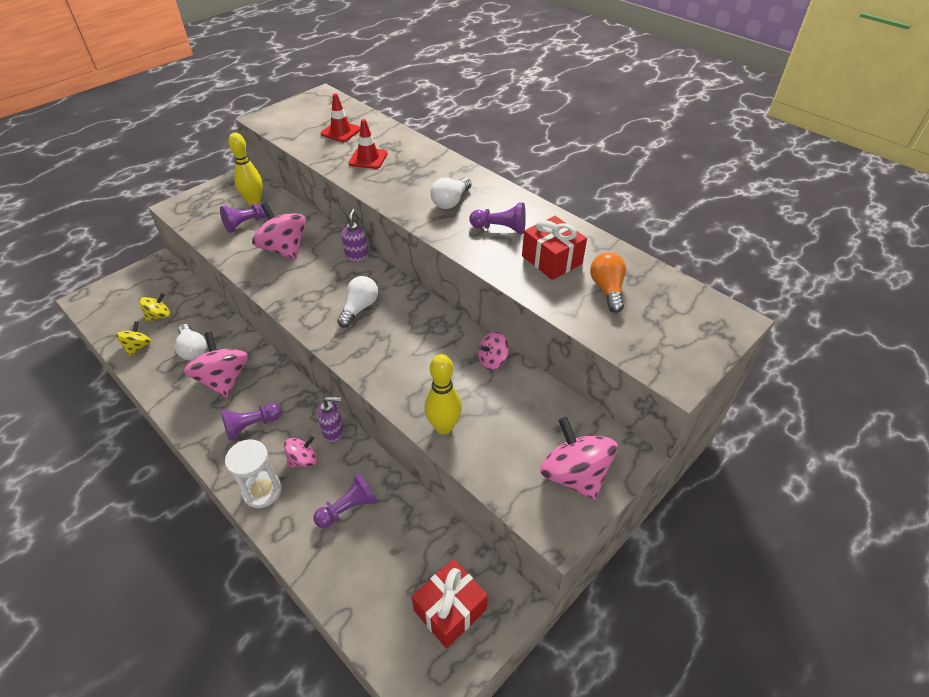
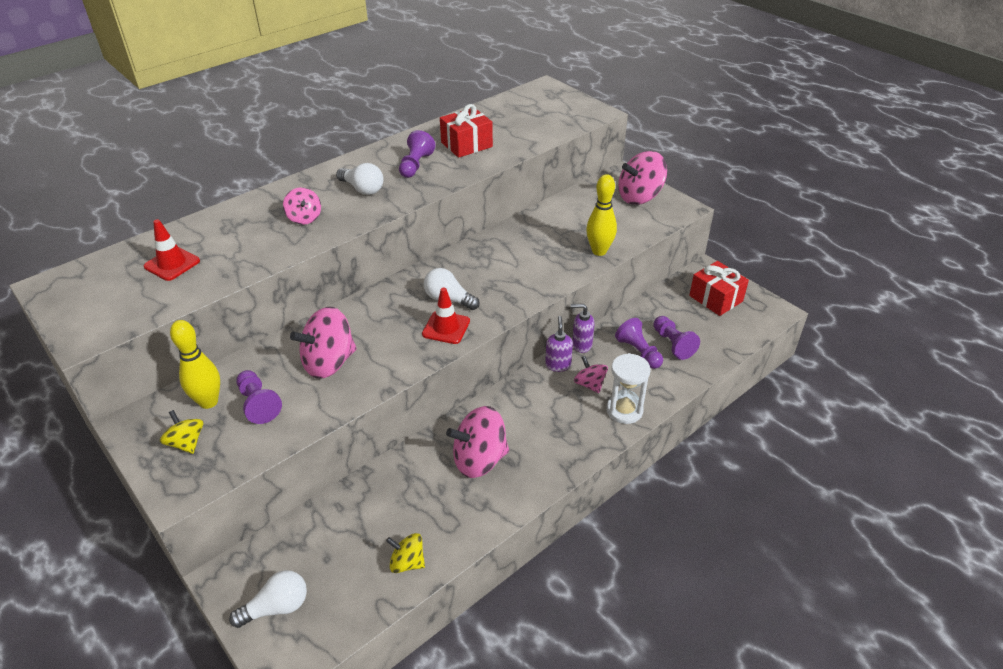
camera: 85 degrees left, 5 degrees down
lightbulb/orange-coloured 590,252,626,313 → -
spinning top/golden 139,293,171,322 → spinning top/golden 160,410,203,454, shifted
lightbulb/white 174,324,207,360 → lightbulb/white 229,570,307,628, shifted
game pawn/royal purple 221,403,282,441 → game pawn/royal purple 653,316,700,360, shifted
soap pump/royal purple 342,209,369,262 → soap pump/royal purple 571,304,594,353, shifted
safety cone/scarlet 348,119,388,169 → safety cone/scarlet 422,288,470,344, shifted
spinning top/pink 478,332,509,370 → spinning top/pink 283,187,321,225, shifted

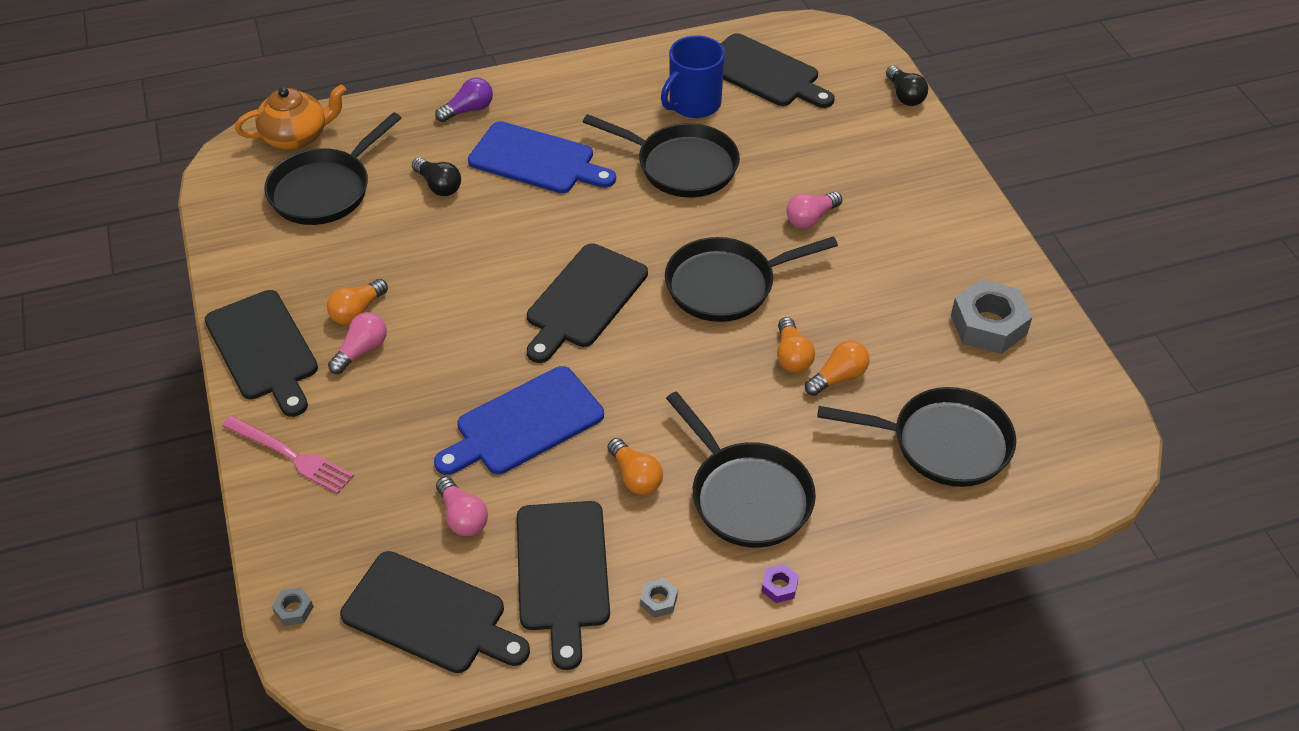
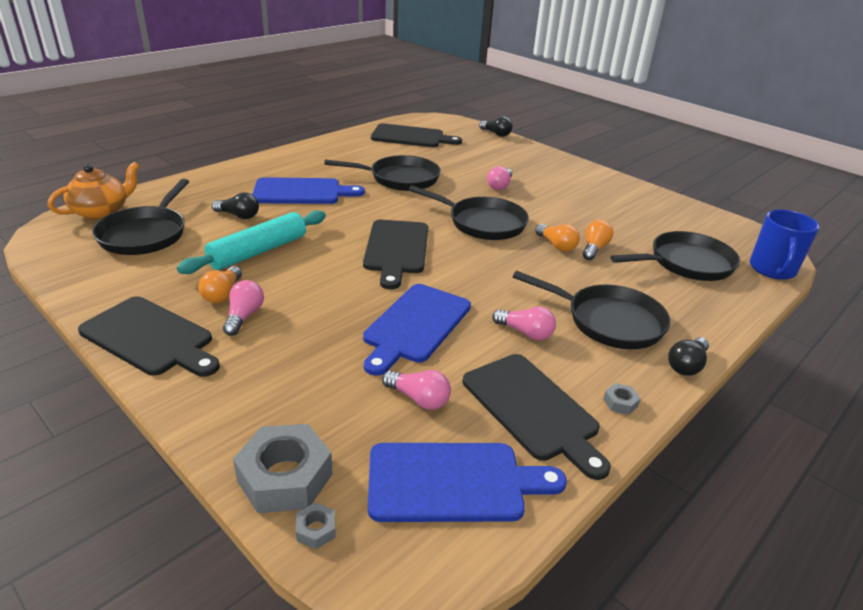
camera: 30 degrees left, 15 degrees down
table fork/pink 222,416,354,494 → -
lightbulb/royal purple 435,77,493,122 → -
- → rolling pin/teal 177,210,326,274
coffee mug/cobalt 661,36,725,118 → coffee mug/cobalt 750,209,820,280, shifted
hex nut/ash-grey 951,279,1032,354 → hex nut/ash-grey 233,424,333,513, shifted
hex nut/royal purple 762,564,799,603 → lightbulb/jet-black 668,337,709,376
cutting board/jet-black 340,551,530,673 → cutting board/cobalt 368,443,567,522
lightbulb/orange-coloured 608,438,663,495 → lightbulb/pink 492,306,556,341
pan/jet-black 665,237,838,322 → pan/jet-black 408,185,529,240, 105 degrees counterclockwise

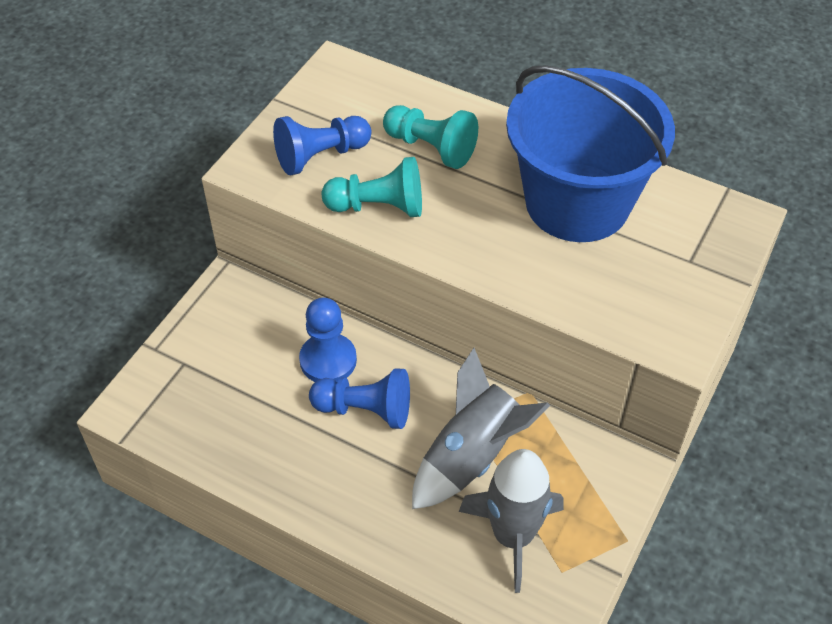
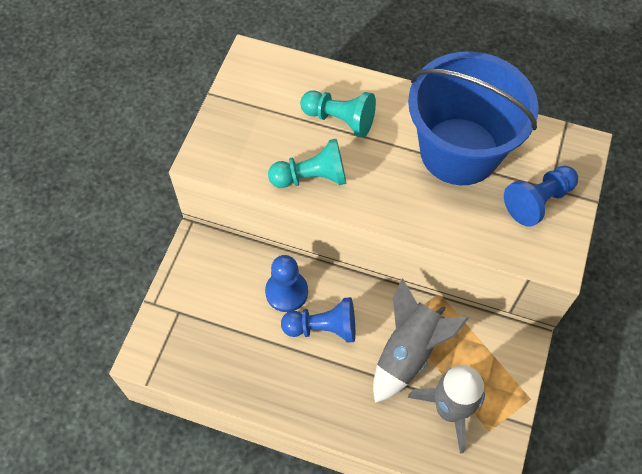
camera: 10 degrees left, 10 degrees up
game pawn/cobalt 273,116,372,175 → game pawn/cobalt 504,165,578,227, shifted

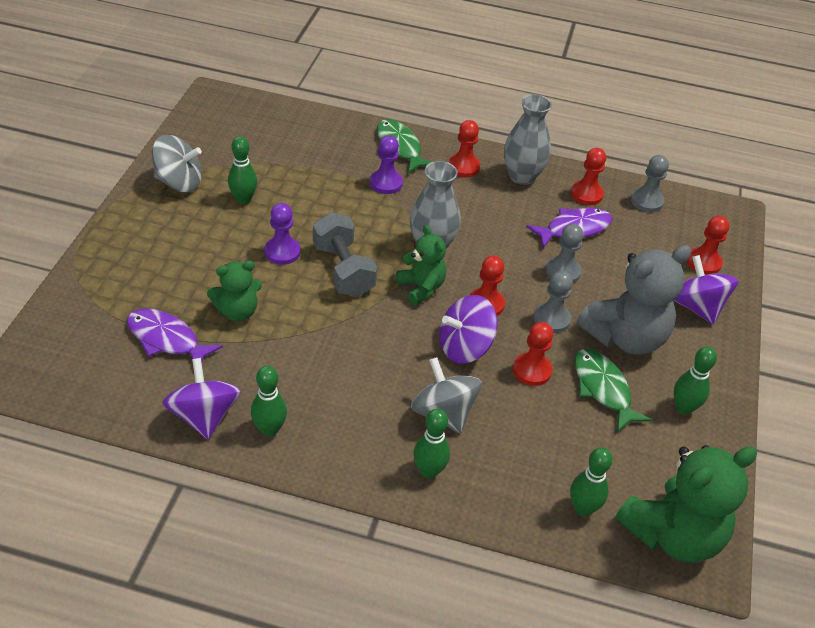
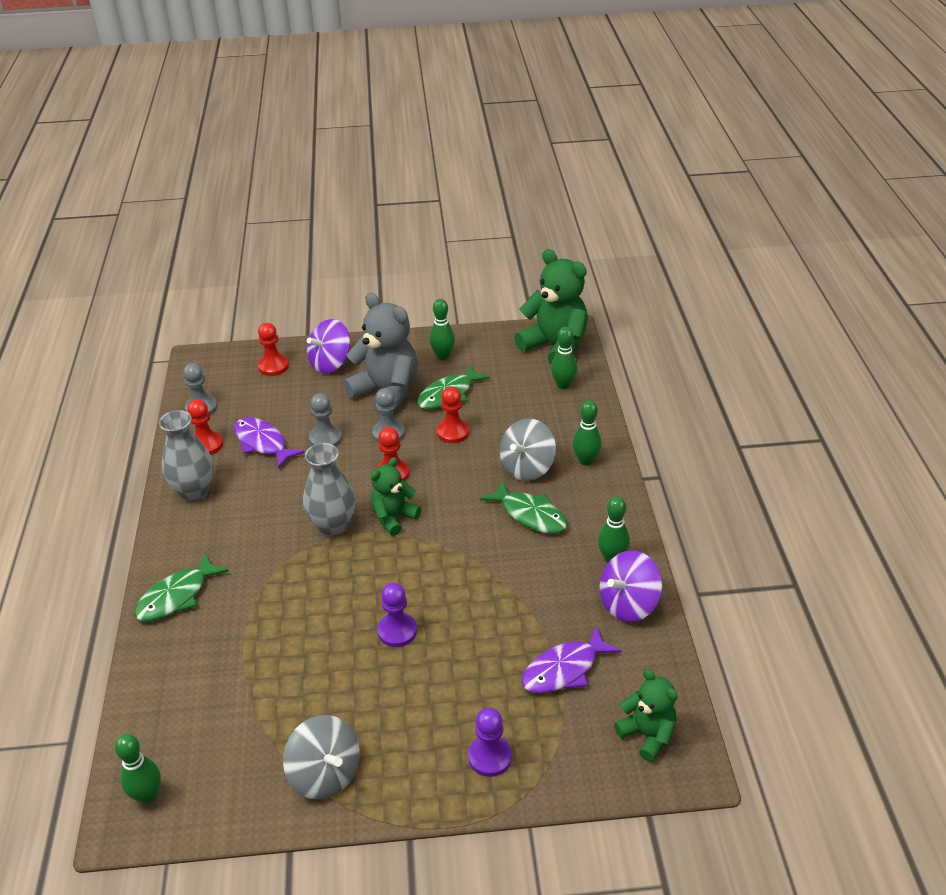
camera: 105 degrees left, 5 degrees down
hand weight/ash-grey 313,212,377,297 → -
spinning top/royal purple 439,295,498,364 → -
game pawn/scarlet 448,120,480,177 → -
- → fish figure/emerald 480,481,567,534
stuffed bear/emerald 207,261,262,321 → stuffed bear/emerald 614,669,678,762, shifted
skittle/emerald 228,136,257,204 → skittle/emerald 115,734,161,804, shifted
game pawn/royal purple 370,136,403,194 → game pawn/royal purple 468,708,512,777, shifted
fish figure/royal purple 127,308,223,362 → fish figure/royal purple 522,626,622,693, 45 degrees clockwise
spinning top/ash-grey 152,135,202,192 → spinning top/ash-grey 283,715,360,800, 150 degrees clockwise

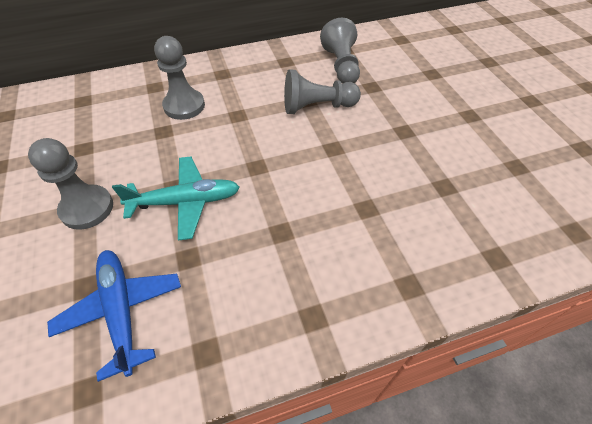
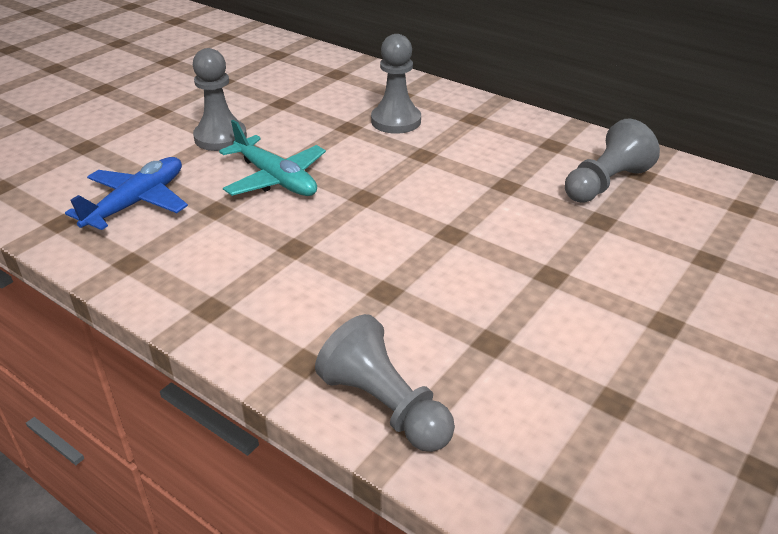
camera: 55 degrees right, 15 degrees down
game pawn/ash-grey 284,69,361,114 → game pawn/ash-grey 315,314,455,452, shifted

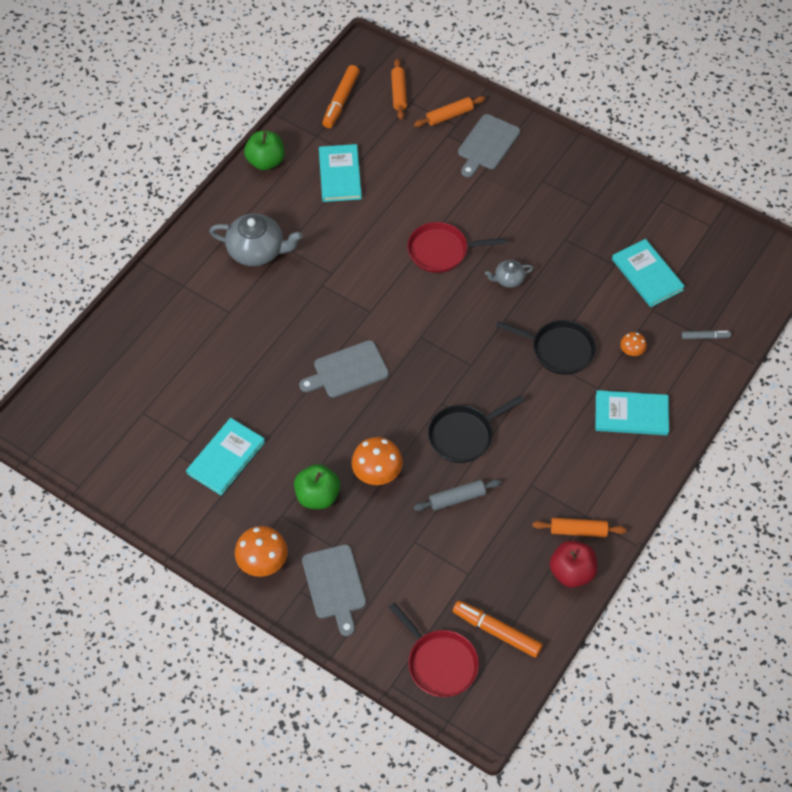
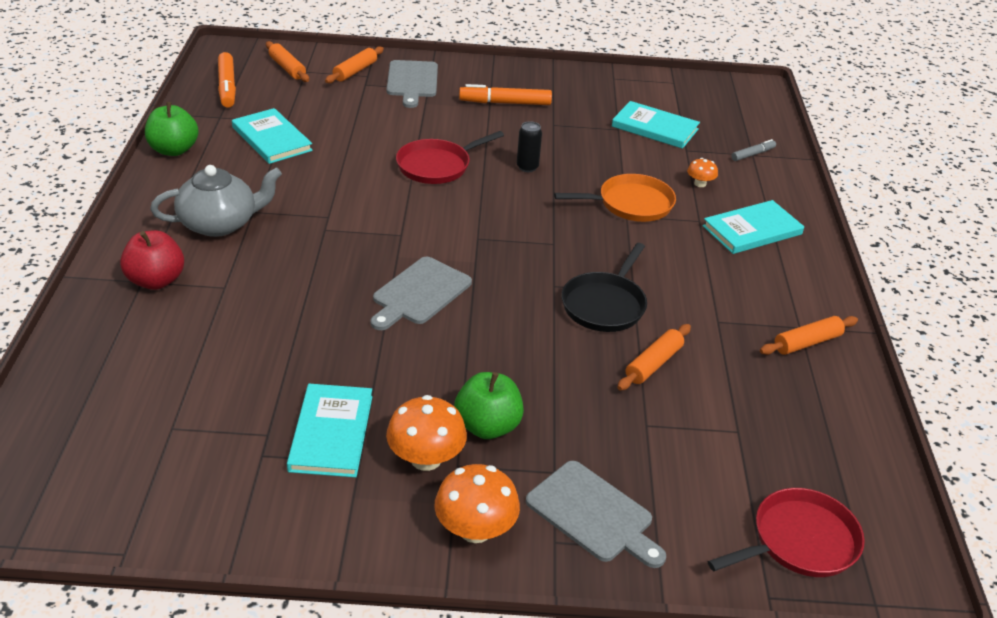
camera: 35 degrees left, 20 degrees down
mushroom/orange-coloured 351,437,403,485 → mushroom/orange-coloured 386,395,467,471, shifted
felt pen/orange-coloured 453,601,543,658 → felt pen/orange-coloured 459,84,552,105, shifted
toy apple/scarlet 550,540,597,588 → toy apple/scarlet 120,230,184,290, shifted
teapot/ash-grey 485,260,533,288 → soda can/jet-black 517,121,542,172
rolling pin/ash-grey 413,479,501,511 → rolling pin/orange-coloured 617,324,691,390
pan/jet-black 496,320,596,375 → pan/orange-coloured 554,174,676,222
pan/scarlet 389,602,479,697 → pan/scarlet 708,488,865,577, 45 degrees counterclockwise

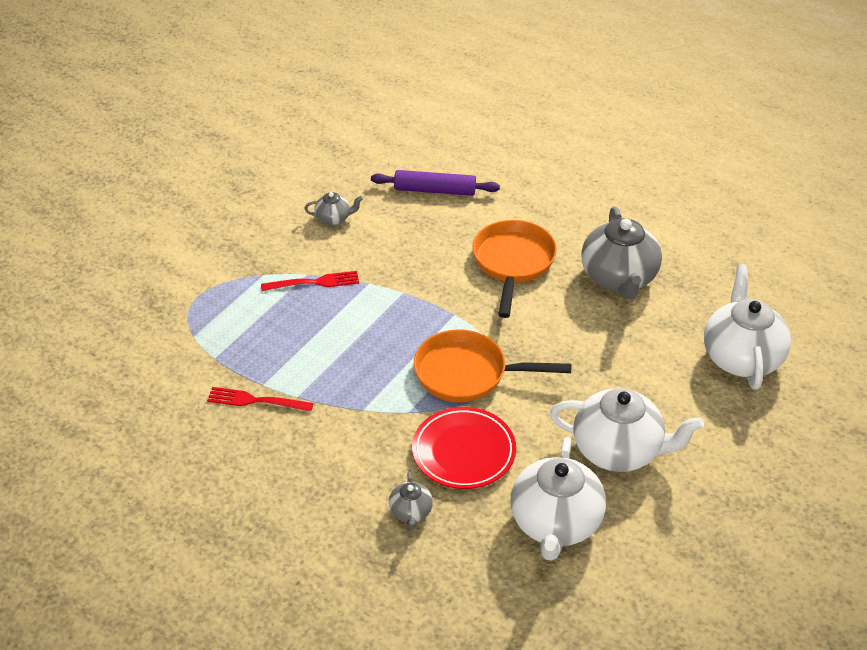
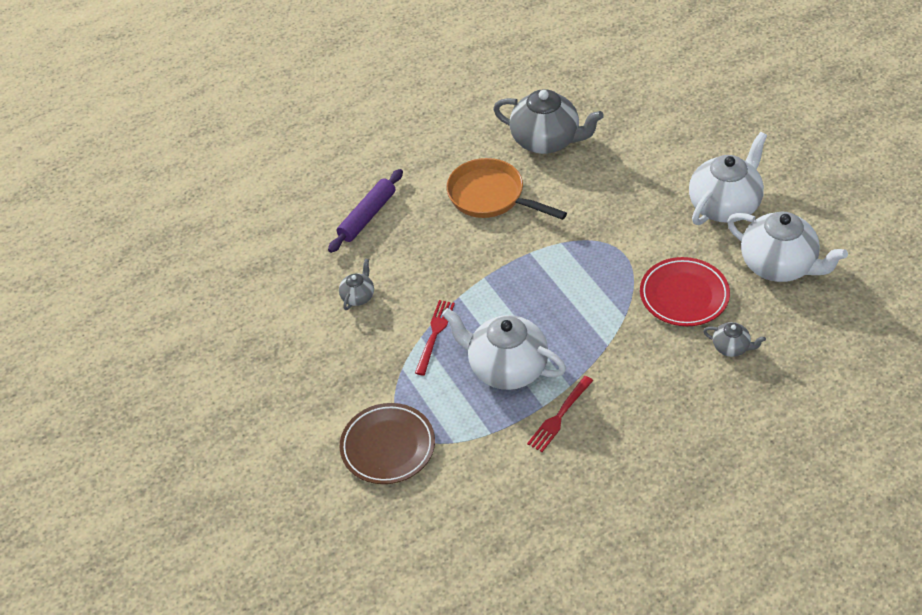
camera: 60 degrees left, 5 degrees up
pan/orange-coloured 414,329,572,402 → -
- → plate/brown 340,403,435,484
teapot/white 704,264,791,389 → teapot/white 442,308,566,390, shifted

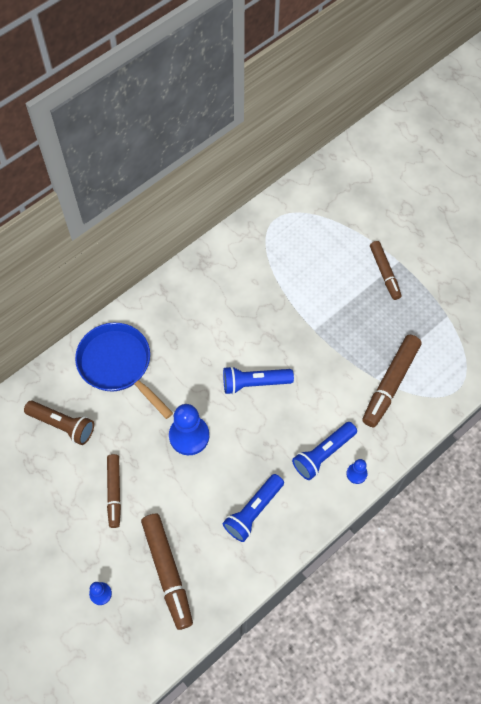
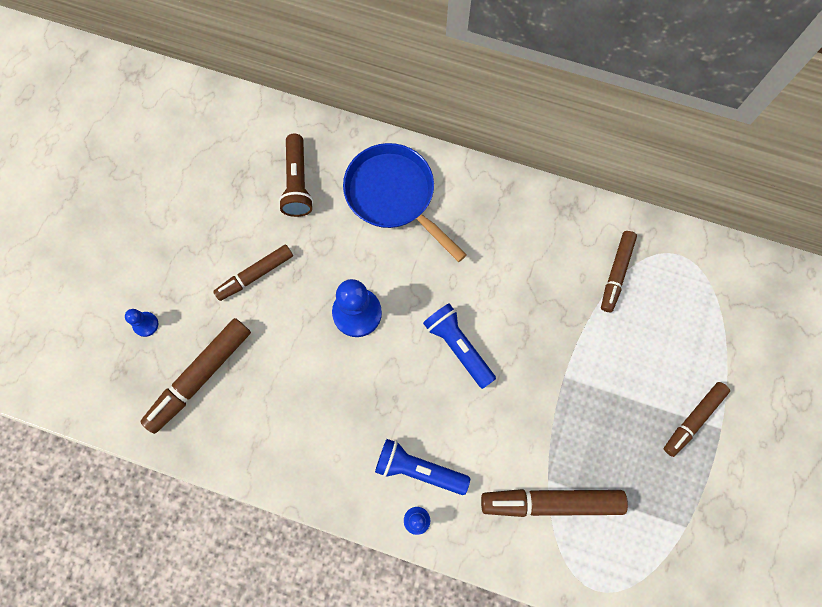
camera: 60 degrees right, 10 degrees up
torch/cobalt 223,474,284,542 → -
- → felt pen/brown 601,231,637,312
pan/cobalt 75,323,173,419 → pan/cobalt 343,143,467,262, 60 degrees counterclockwise

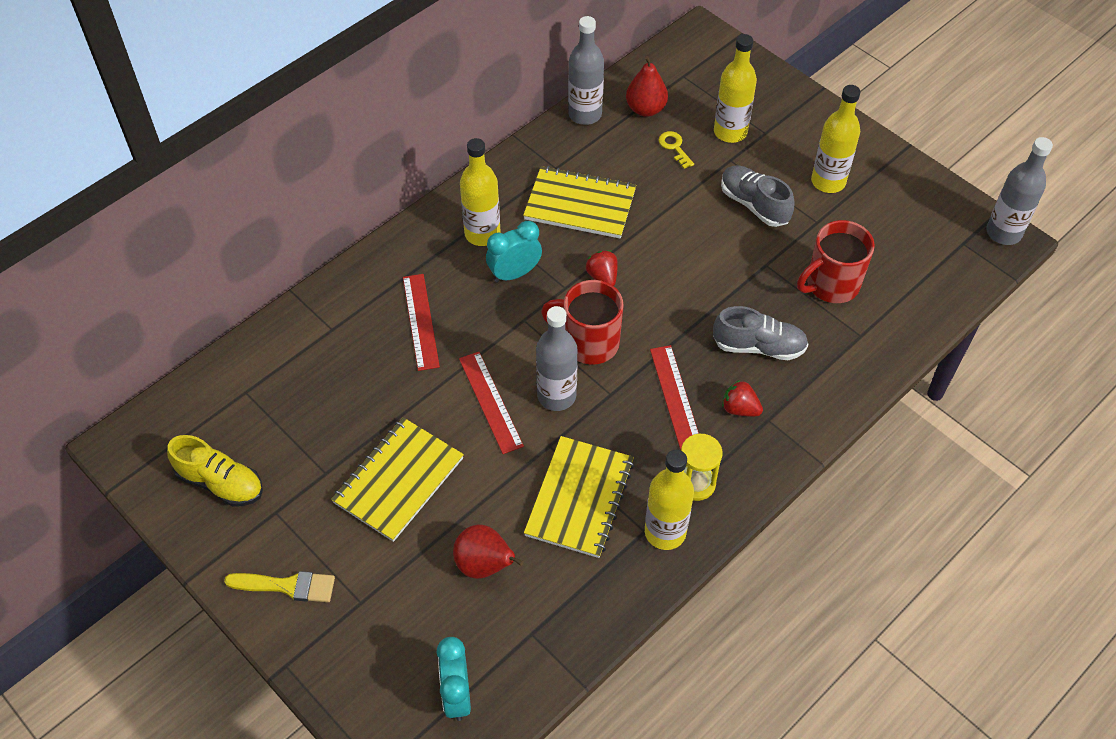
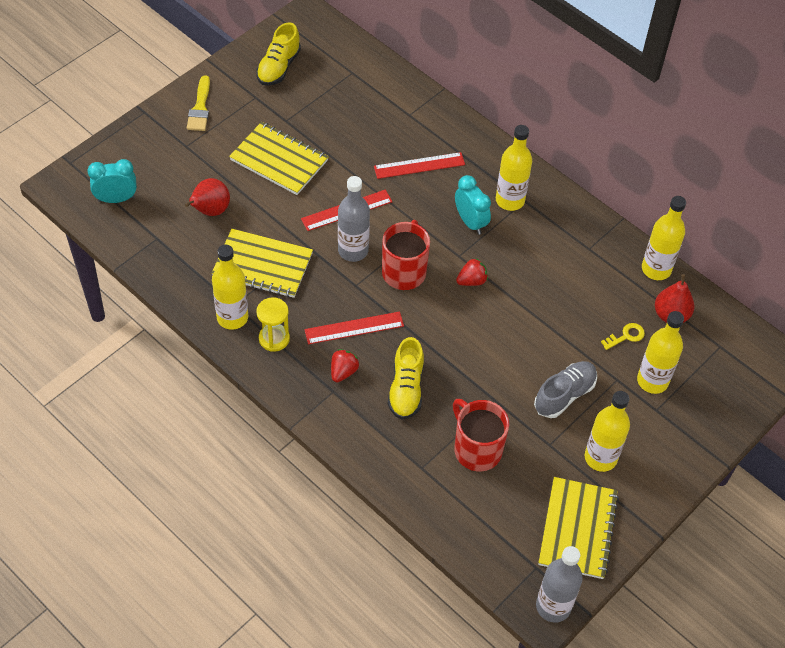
camera: 85 degrees right, 0 degrees up
notepad/golden 523,166,636,239 → notepad/golden 538,477,619,579, shifted
flask/ash-grey 568,16,604,125 → flask/golden 642,196,686,280
lace-up shoe/ash-grey 713,306,809,360 → lace-up shoe/golden 388,337,424,420

